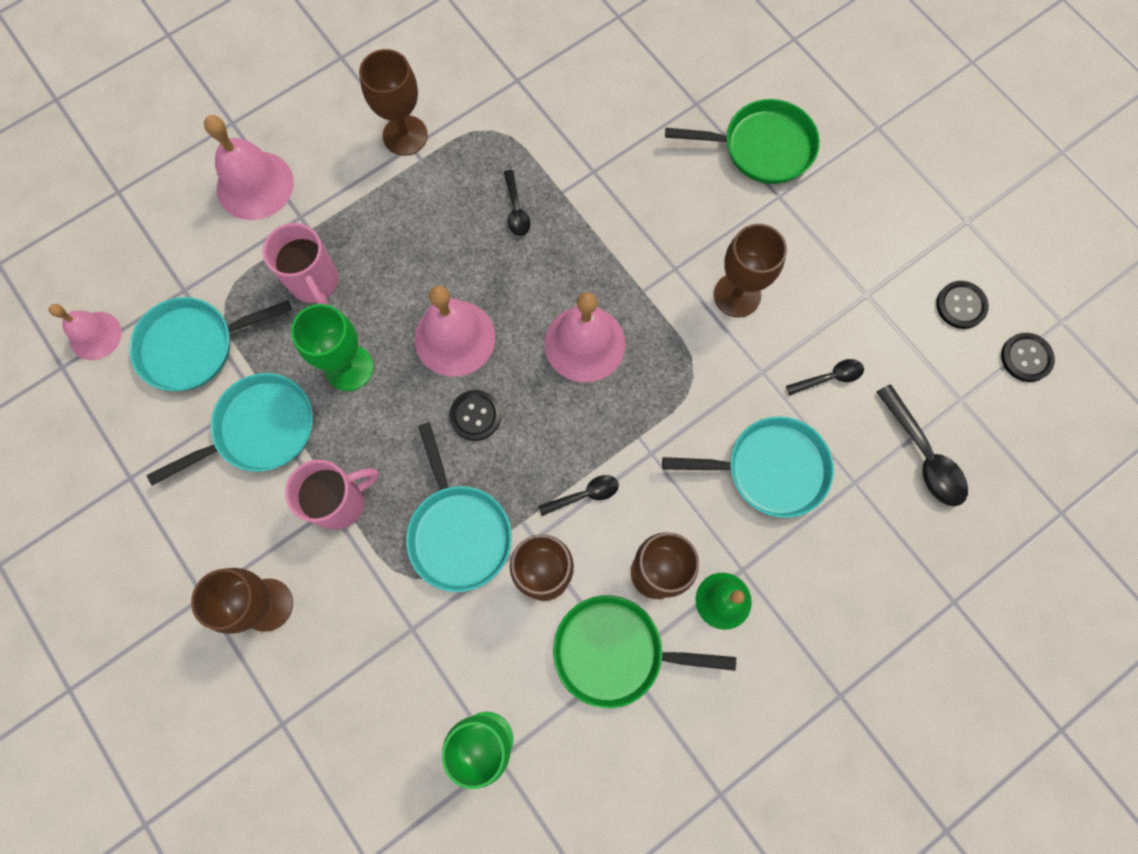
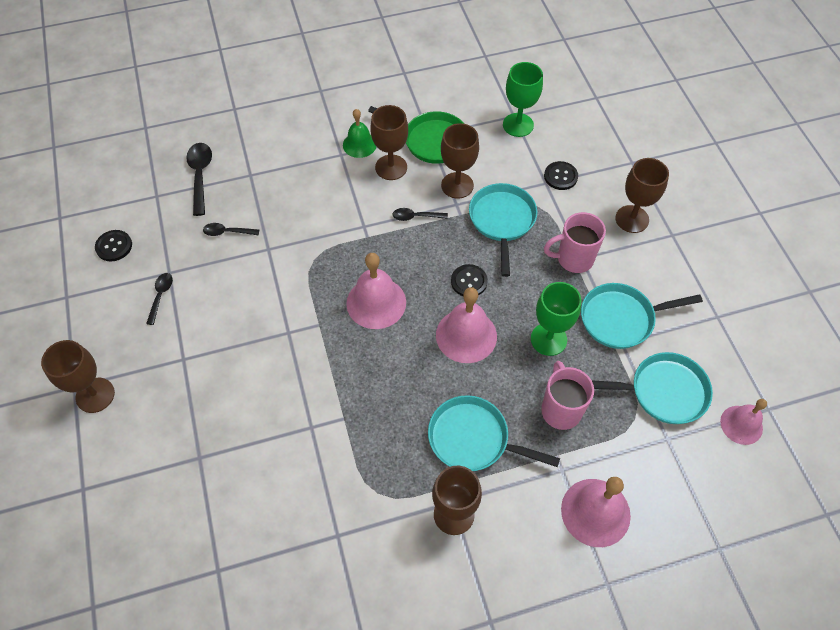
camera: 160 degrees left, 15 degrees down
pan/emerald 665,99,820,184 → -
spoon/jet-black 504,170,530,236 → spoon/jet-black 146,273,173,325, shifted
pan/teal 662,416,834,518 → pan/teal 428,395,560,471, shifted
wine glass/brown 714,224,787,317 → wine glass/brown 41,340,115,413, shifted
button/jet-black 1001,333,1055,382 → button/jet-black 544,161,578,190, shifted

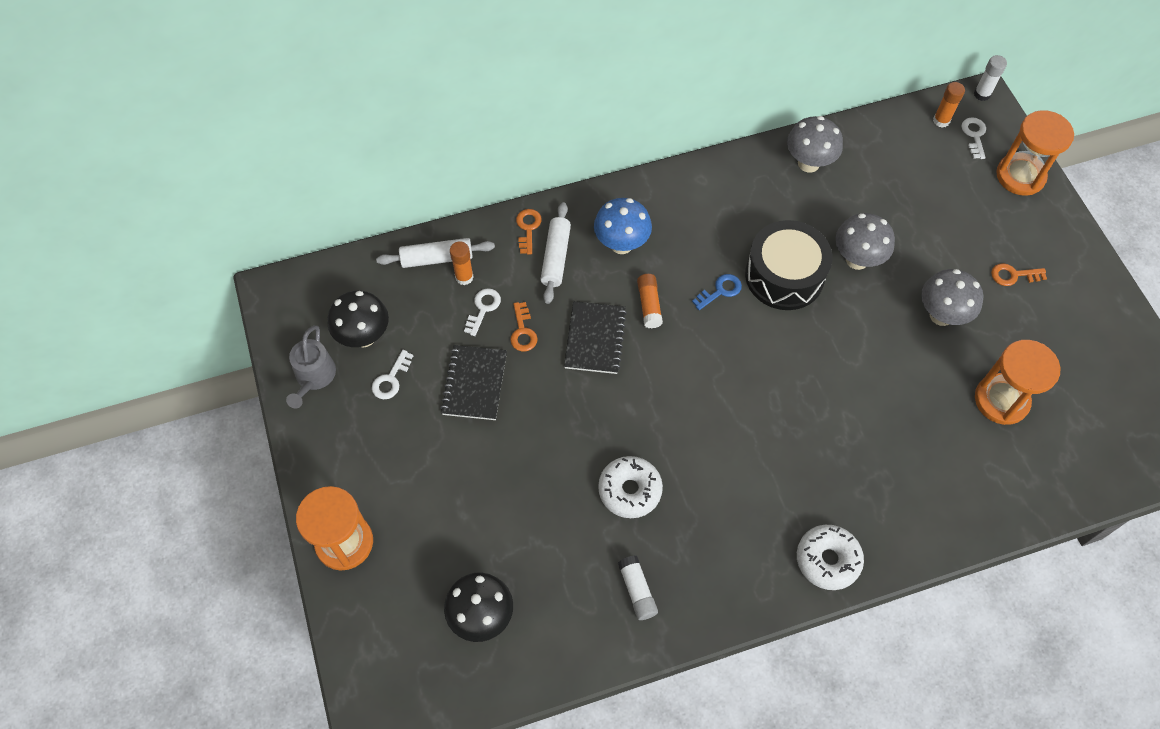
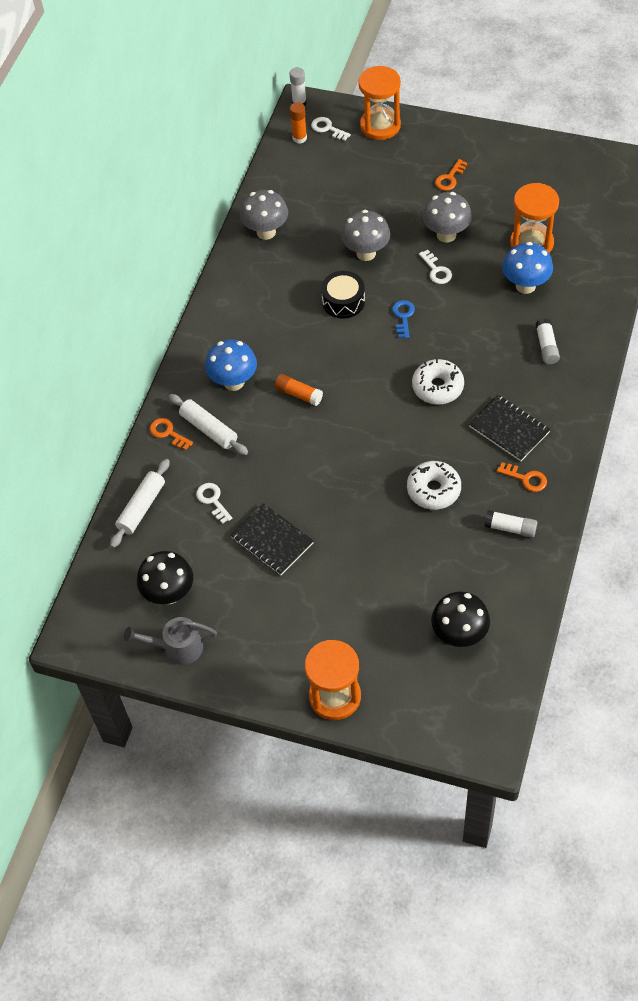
camera: 50 degrees left, 5 degrees down
stick of glue/orange-coloured 450,241,474,285 → -
- → mushroom/cobalt 502,242,553,294
- → stick of glue/white 535,318,560,364
key/white 372,350,413,399 → key/white 419,250,452,284, shifted
key/orange-coloured 510,302,538,351 → key/orange-coloured 497,462,547,492, shifted
notepad/jet-black 564,301,627,374 → notepad/jet-black 469,395,551,461, shifted
key/cobalt 692,274,742,310 → key/cobalt 392,300,415,338, shifted
donut/white 797,525,864,590 → donut/white 412,359,464,405, shifted
sprinkling can/ash-grey 286,325,336,409 → sprinkling can/ash-grey 124,617,217,665, 135 degrees clockwise
drum/jet-black 745,220,833,310 → drum/jet-black 321,271,365,319, x0.63

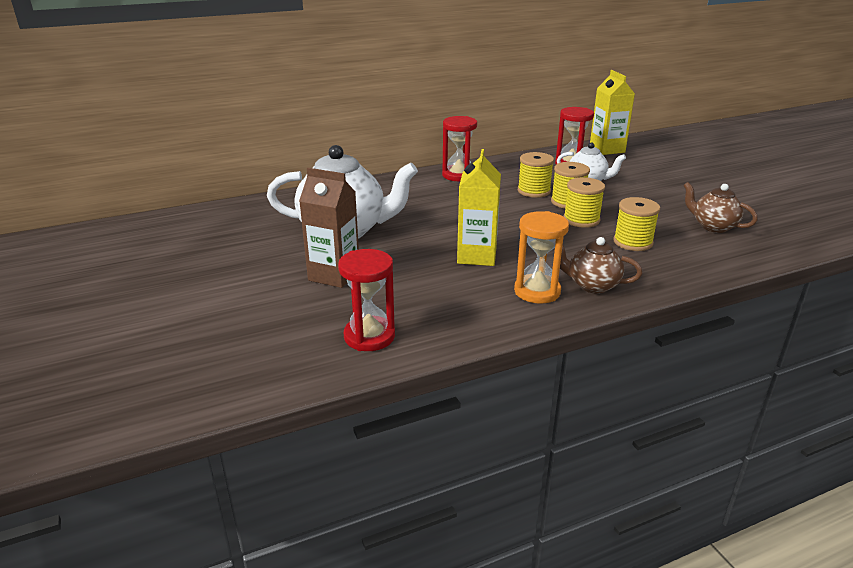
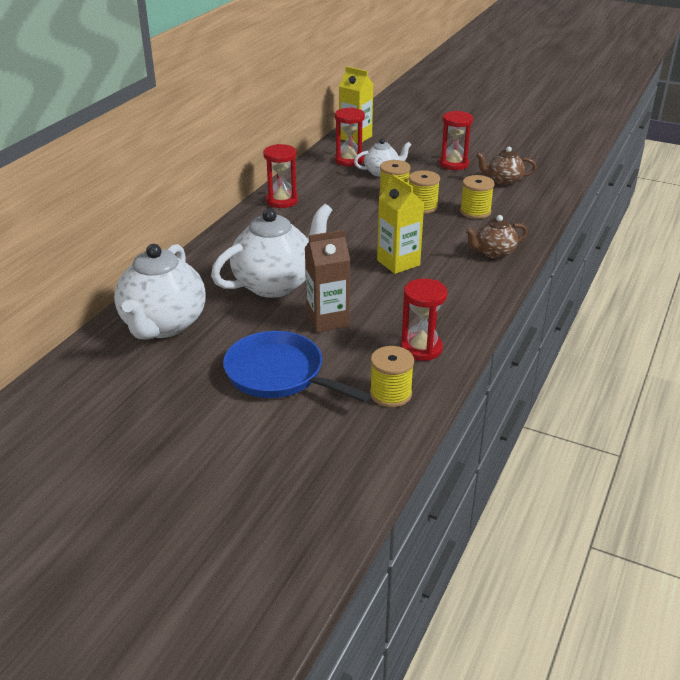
camera: 40 degrees left, 5 degrees up
sand timer/orange-coloured 514,211,569,304 → -
- → teapot/white 114,244,206,339
- → pan/cobalt 223,331,371,403
- → sand timer/scarlet 439,111,473,170
reel of thread/golden 518,152,554,198 → reel of thread/golden 370,346,414,407, shifted

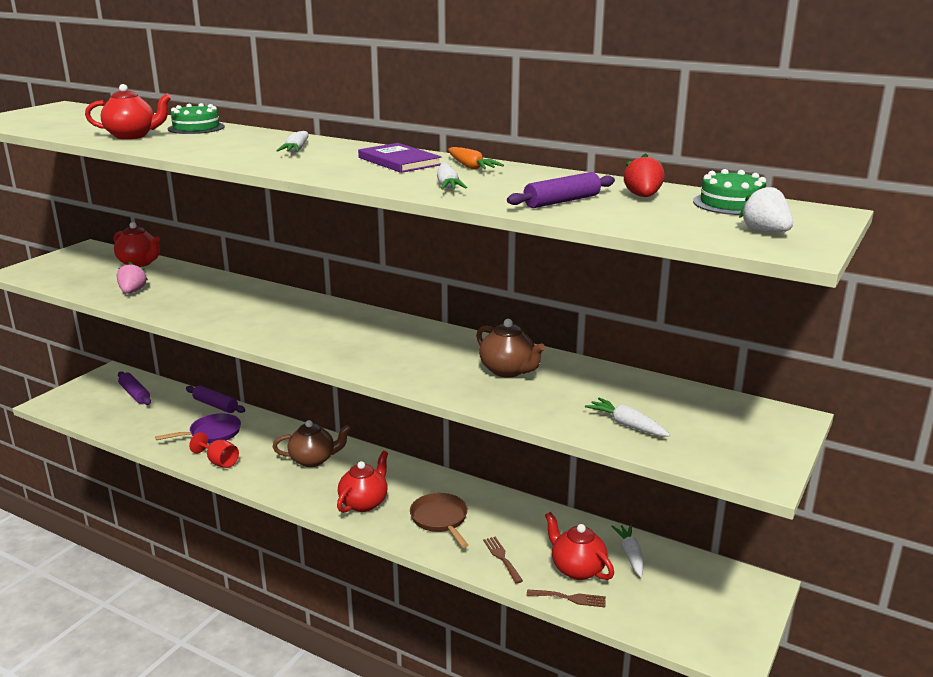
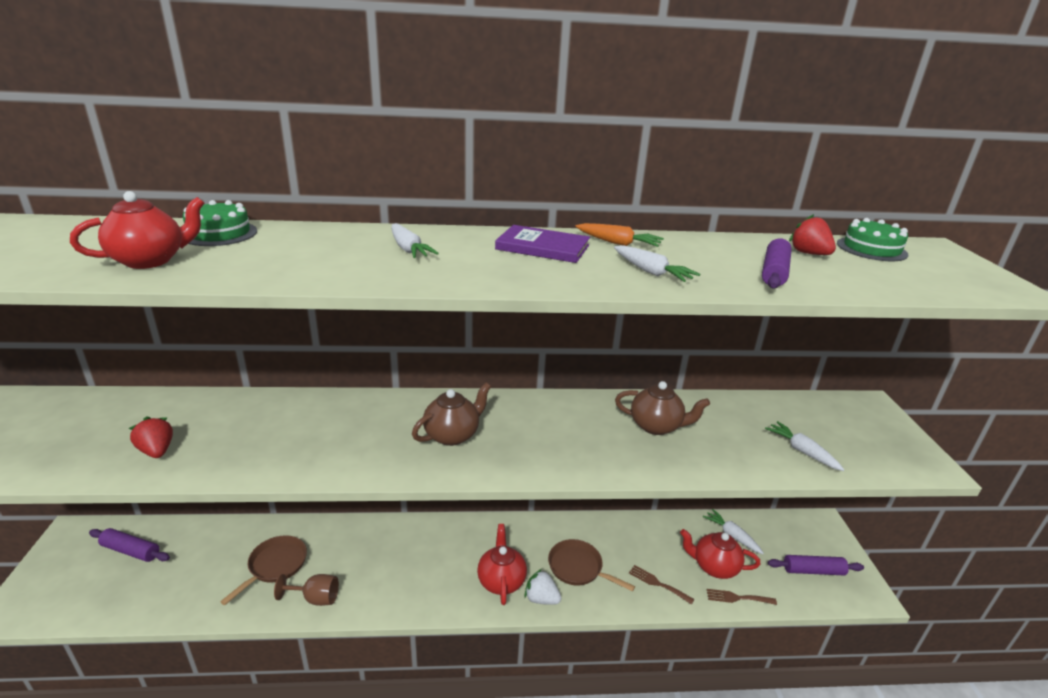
camera: 35 degrees left, 5 degrees up
teapot/scarlet 114,222,160,267 → -
rolling pin/royal purple 186,385,245,413 → rolling pin/royal purple 768,555,864,575, shifted
teapot/brown 273,420,351,467 → teapot/brown 412,383,491,446, shifted
toy strawberry/white 739,183,793,232 → toy strawberry/white 524,569,561,605, shifted
toy strawberry/pink 117,262,148,294 → toy strawberry/scarlet 129,417,173,458
pan/royal purple 155,414,241,443 → pan/brown 220,535,307,605
wine glass/scarlet 189,432,239,468 → wine glass/brown 274,574,339,606
table fork/brown 527,589,606,607 → table fork/brown 706,589,777,605, 150 degrees counterclockwise
carrot/white 585,398,670,436 → carrot/white 765,421,844,471, 45 degrees clockwise

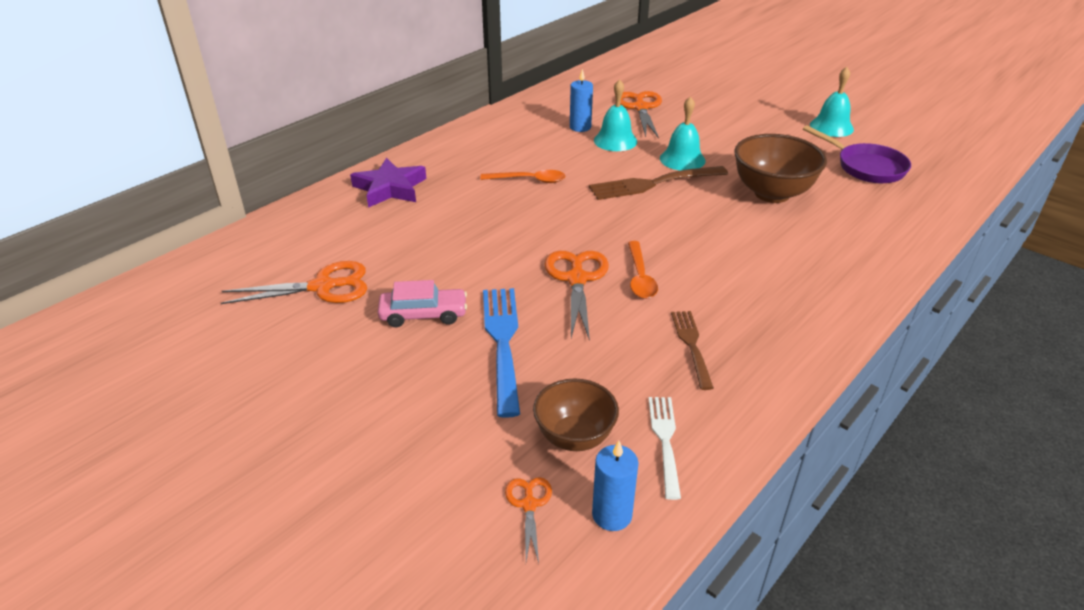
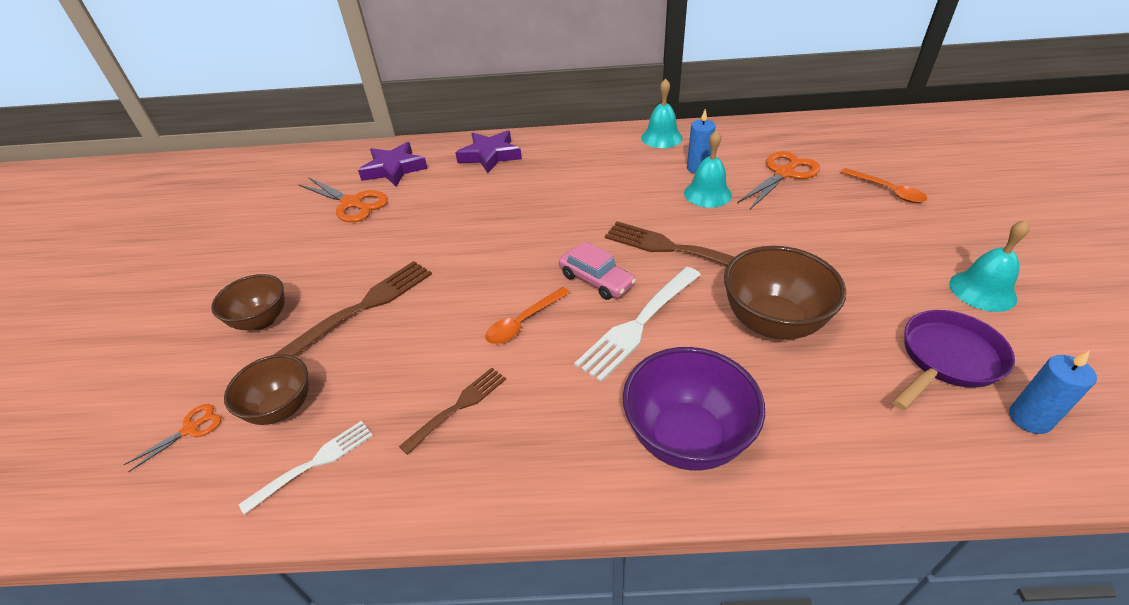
camera: 50 degrees right, 5 degrees up
scissors/orange-coloured 544,251,609,341 → -
- → bowl/brown 211,274,285,330
- → star/royal purple 358,142,428,186
- → table fork/white 574,267,701,382
- → bowl/royal purple 623,347,765,470
car/pink 378,280,467,327 → car/pink 559,241,636,300, shifted
spoon/orange-coloured 480,170,565,183 → spoon/orange-coloured 841,168,927,203, shifted
pillar candle/cobalt 592,440,639,531 → pillar candle/cobalt 1009,350,1097,434, shifted
hand bell/teal 660,96,705,171 → hand bell/teal 641,79,682,148, shifted
table fork/cobalt 483,288,520,418 → table fork/brown 274,261,432,356
pan/royal purple 803,125,911,183 → pan/royal purple 893,310,1015,410, 135 degrees counterclockwise

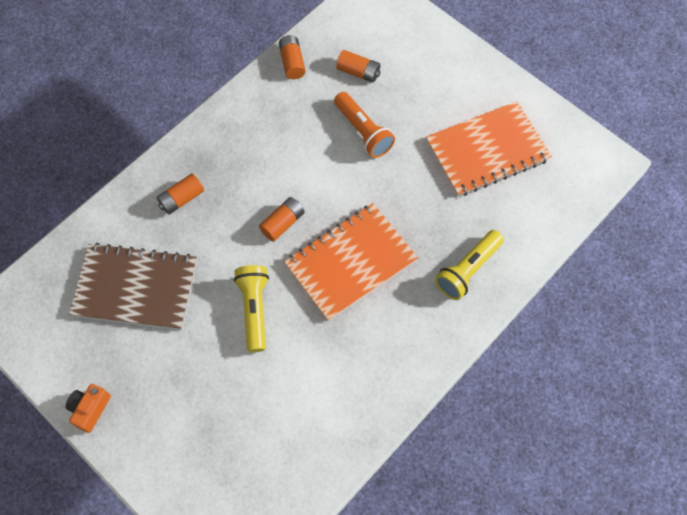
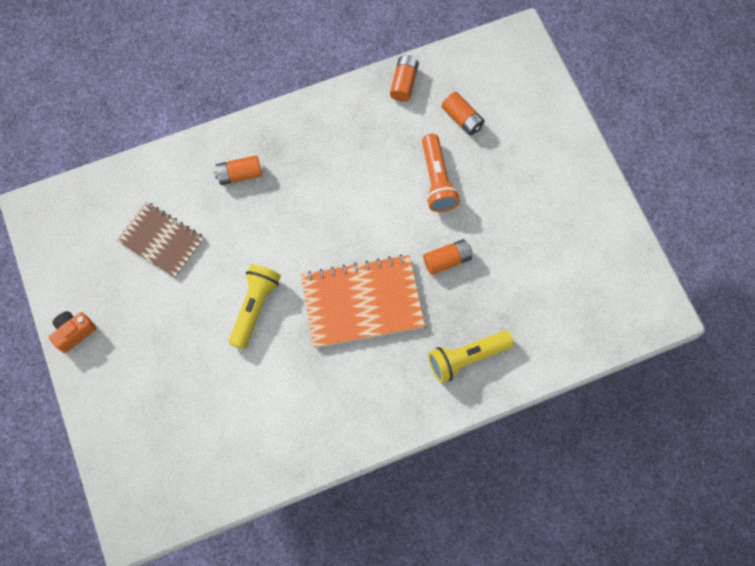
camera: 25 degrees right, 5 degrees up
notepad/orange-coloured 426,101,552,197 → -
battery/orange-coloured 259,197,304,242 → battery/orange-coloured 423,239,472,275, shifted
notepad/brown 69,243,197,330 → notepad/brown 116,202,205,278, x0.67

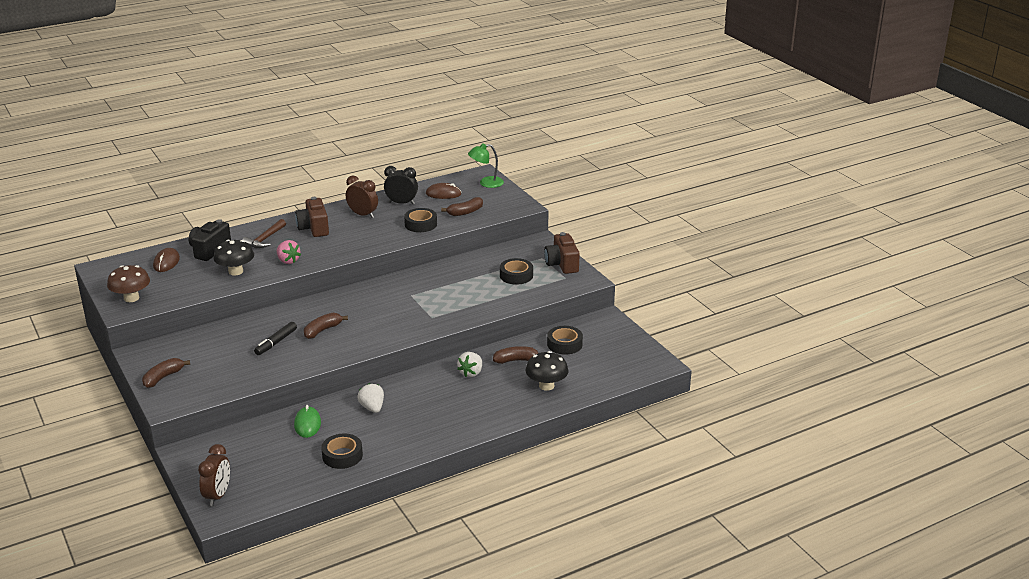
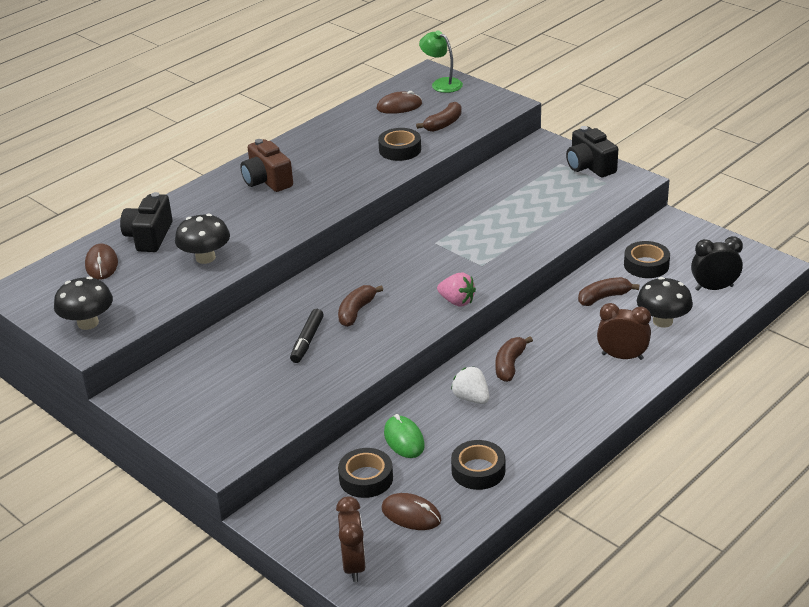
camera: 15 degrees left, 5 degrees up
carpenter's hammer/brown 242,219,286,248 → -
toy strawberry/white 457,352,482,377 → -
- → computer mouse/brown 382,493,441,530
banana/brown 142,358,190,388 → banana/brown 495,336,533,382, shifted
toy strawberry/pink 277,240,301,264 → toy strawberry/pink 437,272,476,307, shifted
clock/brown 346,175,378,218 → clock/brown 597,303,651,360, shifted
clock/jet-black 384,166,418,204 → clock/jet-black 691,236,743,291, shifted
roll of tape/jet-black 500,258,533,285 → roll of tape/jet-black 338,448,393,498, shifted
mushroom/brown 107,265,150,302 → mushroom/jet-black 54,276,113,330
camera/brown 544,232,580,274 → camera/jet-black 566,126,618,177
reading lamp/emerald 468,144,504,188 → reading lamp/emerald 419,31,463,93, 75 degrees clockwise

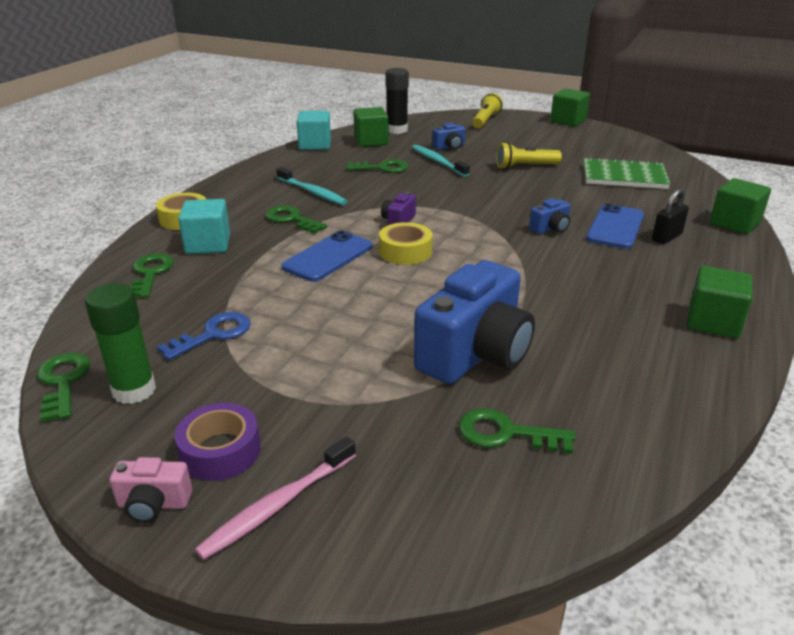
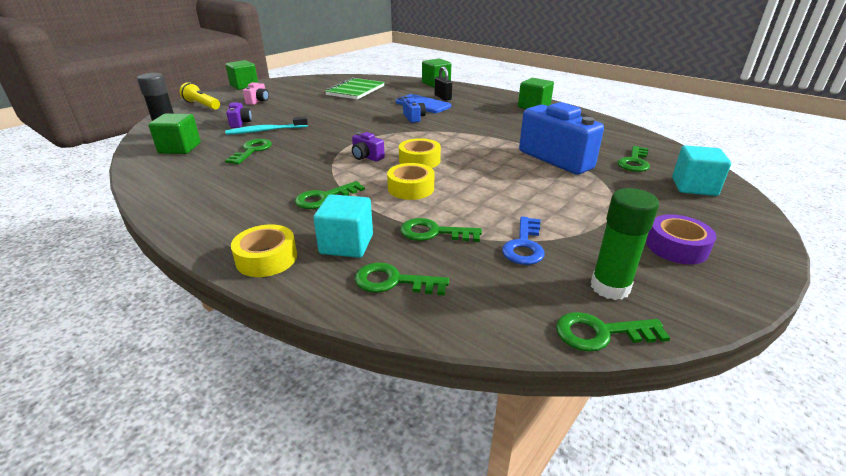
camera: 75 degrees left, 0 degrees up
toothbrush/pink 195,437,356,560 → -
toothbrush/teal 276,167,348,205 → -
torch/golden 496,142,562,169 → -
- → key/emerald 400,218,482,242
camera/pink 110,457,192,523 → camera/pink 243,82,269,105, shifted
block/teal 297,111,331,150 → block/teal 672,145,731,196, shifted
mobile phone/cobalt 281,231,372,282 → roll of tape/golden 387,163,434,200
camera/cobalt 432,123,466,150 → camera/royal purple 226,102,252,128
key/cobalt 157,312,251,360 → key/cobalt 502,217,545,265, 135 degrees counterclockwise

